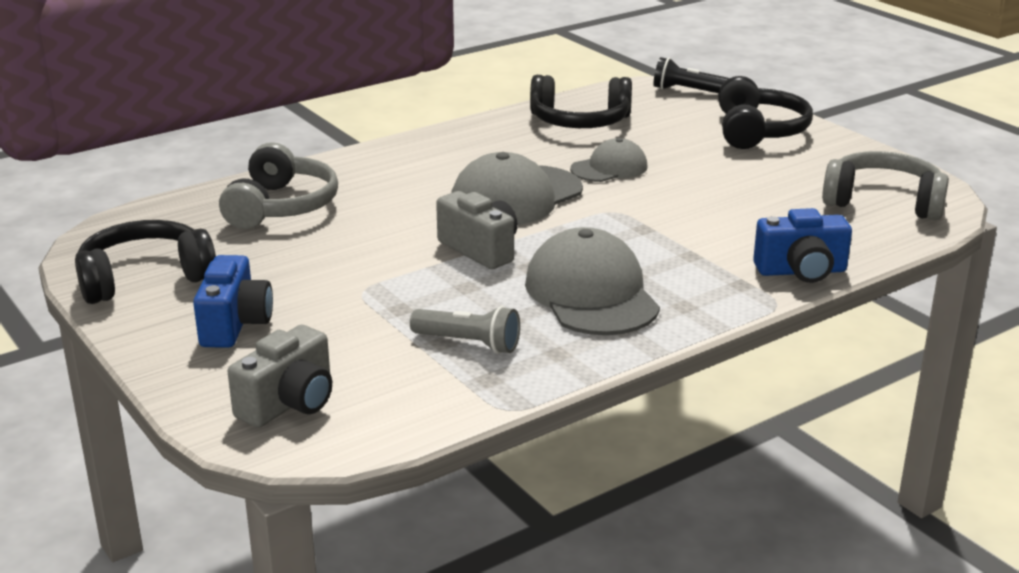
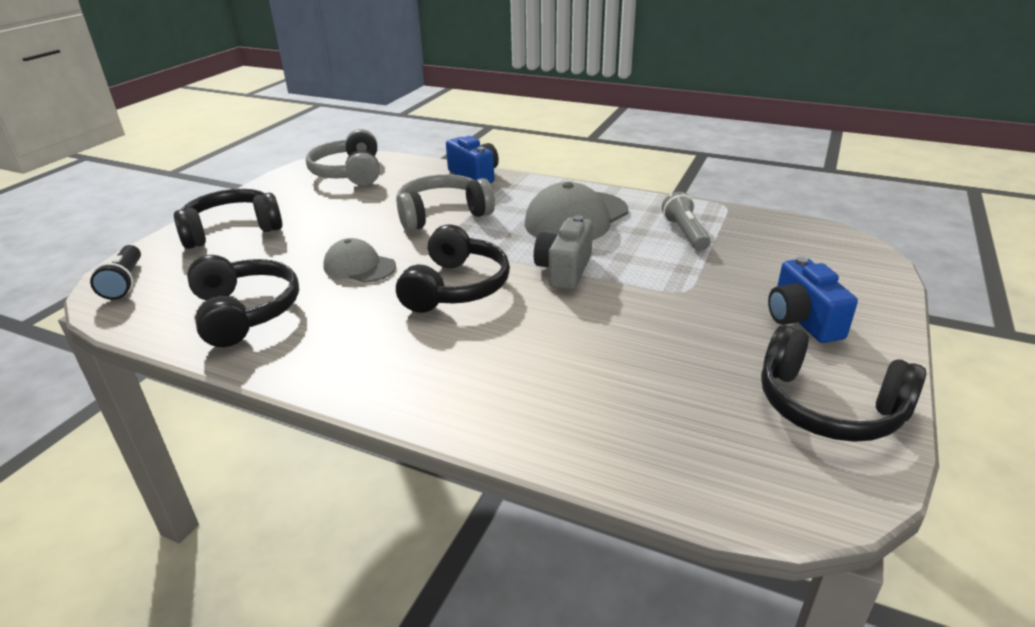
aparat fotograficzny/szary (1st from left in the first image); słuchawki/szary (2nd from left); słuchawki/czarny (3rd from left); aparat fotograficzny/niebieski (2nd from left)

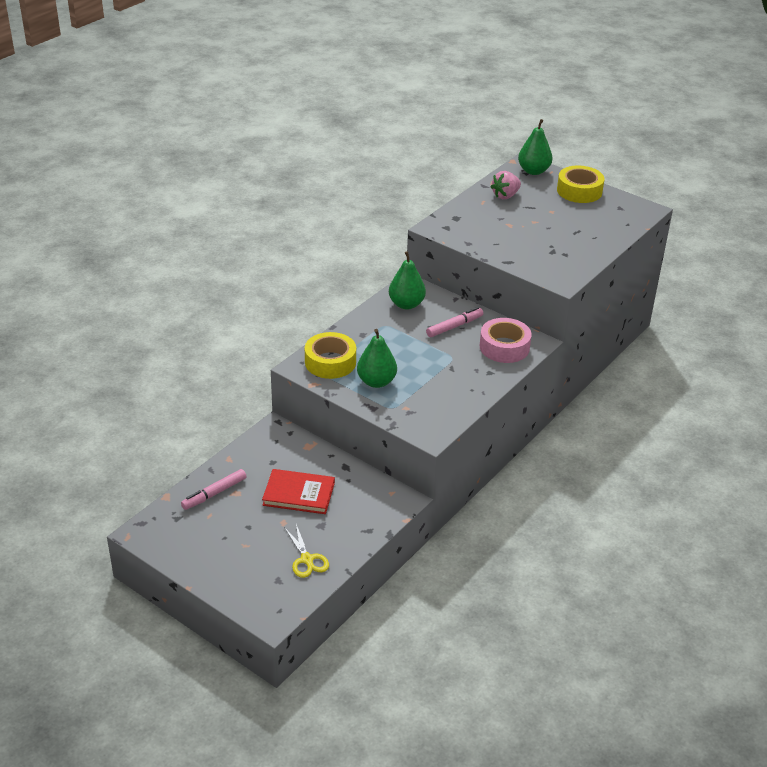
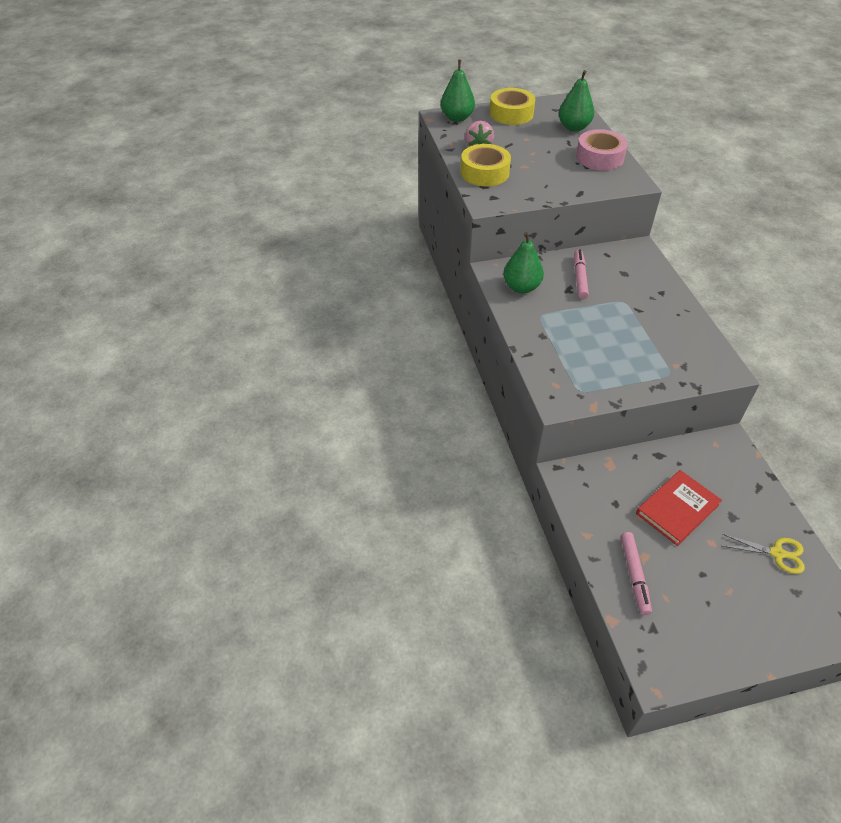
taśma klejąca/żółty (1st from left); gruszka/zielony (3rd from left); taśma klejąca/różowy

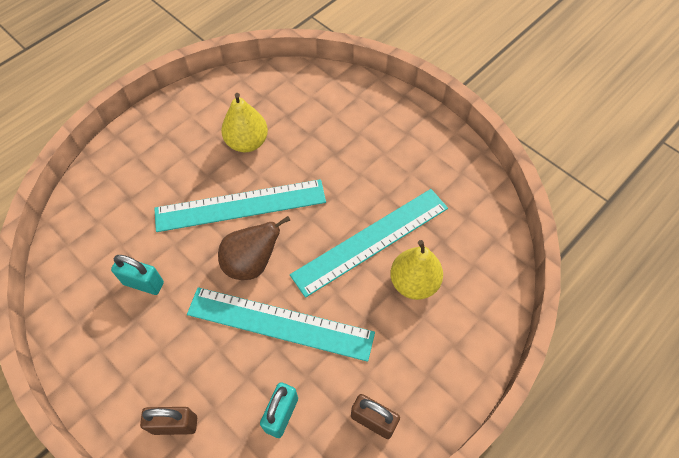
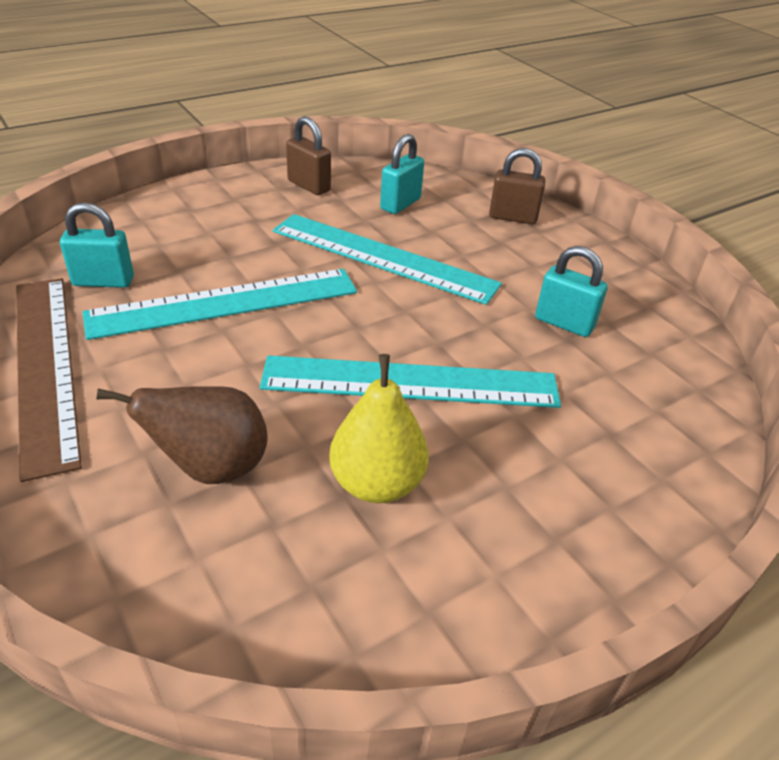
gruszka/żółty (2nd from left in the first image); linijka/brązowy; kłódka/turkusowy (1st from left); gruszka/brązowy

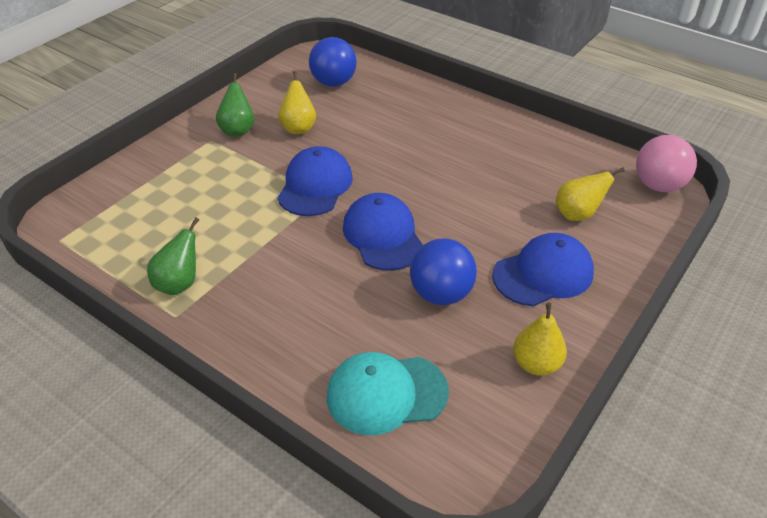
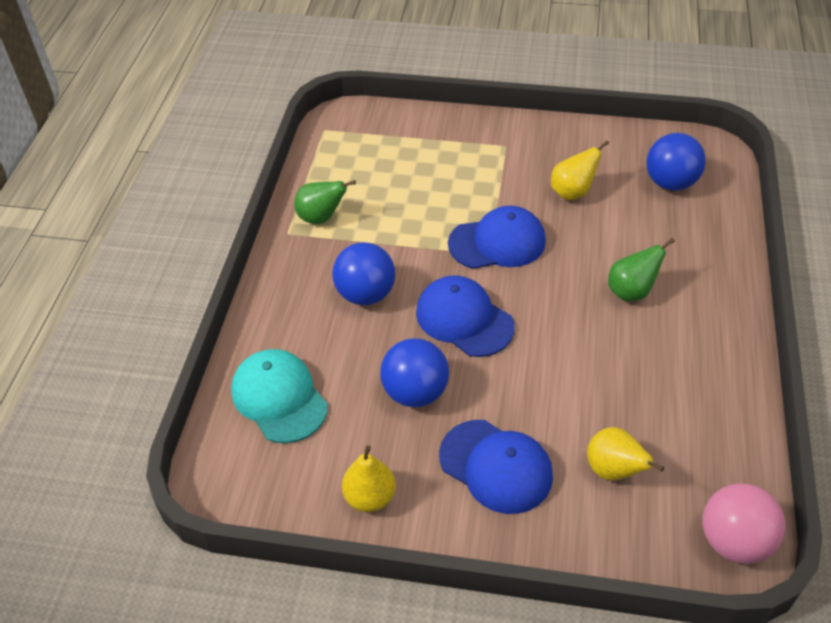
piłka/niebieski (1st from left); gruszka/zielony (2nd from left); czapka/niebieski (1st from left)

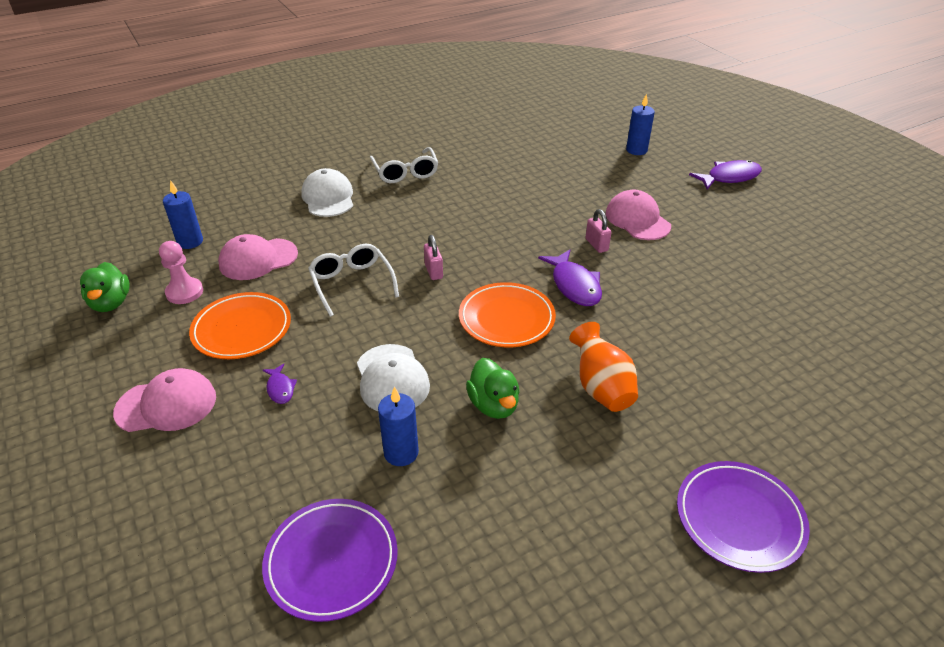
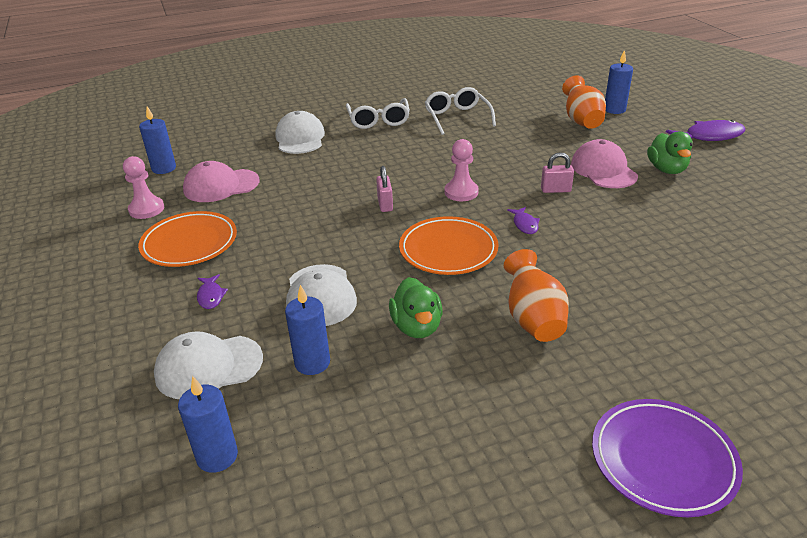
czapka/różowy (1st from left in the first image); czapka/biały (1st from left); pionek/różowy (2nd from left); wazon/pomarańczowy (2nd from left); kaczka/zielony (2nd from left); okulary/biały (2nd from left); świeca/niebieski (2nd from left); kłódka/różowy (2nd from left); ryba/fioletowy (2nd from left)

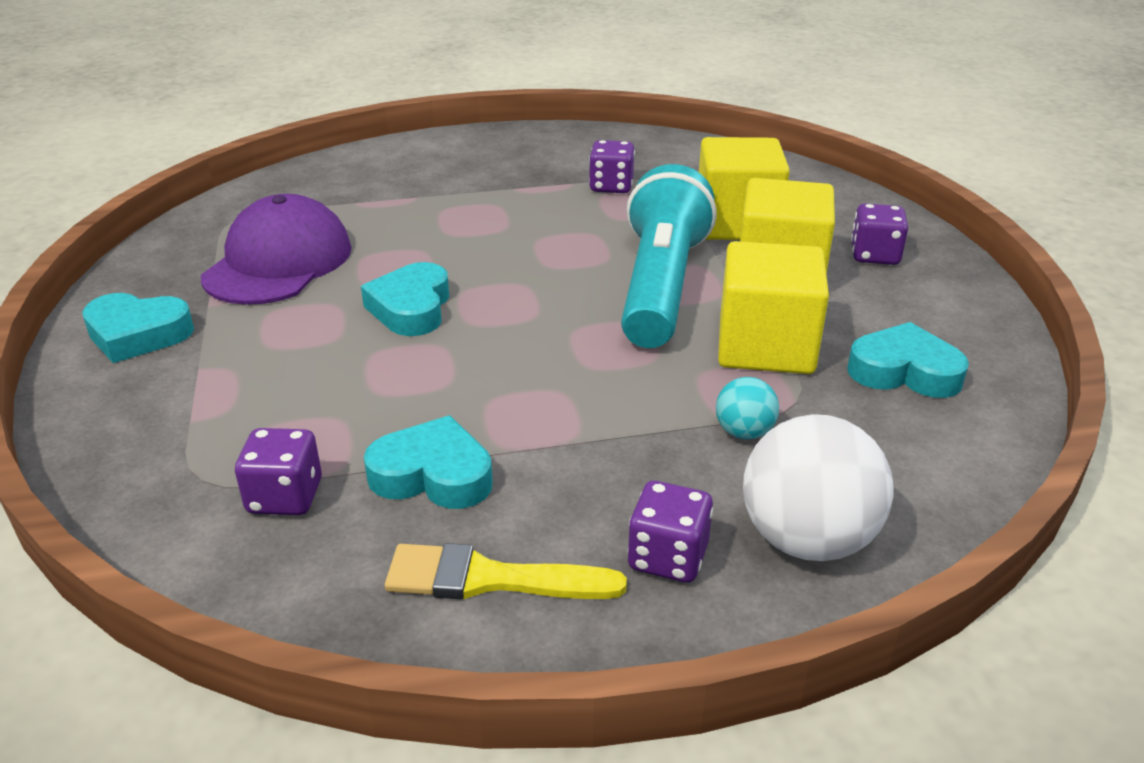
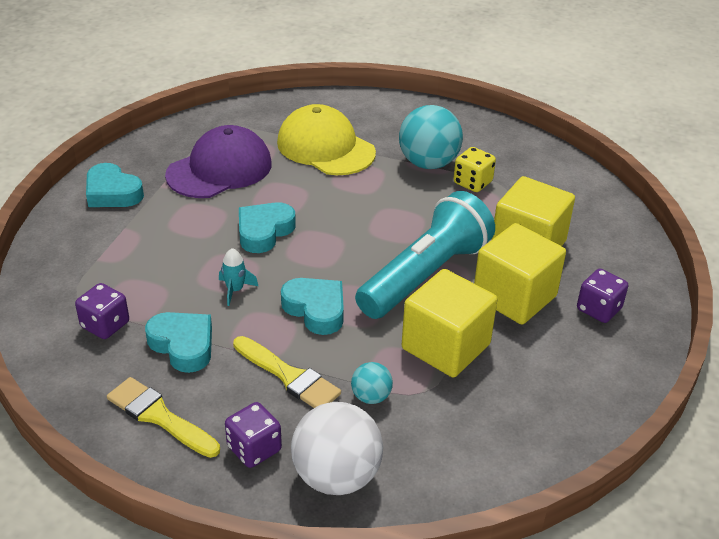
rakieta/turkusowy; pędzel/żółty (2nd from left); czapka/żółty; piłka/turkusowy (2nd from left); serce/turkusowy (4th from left); kostka do gry/żółty

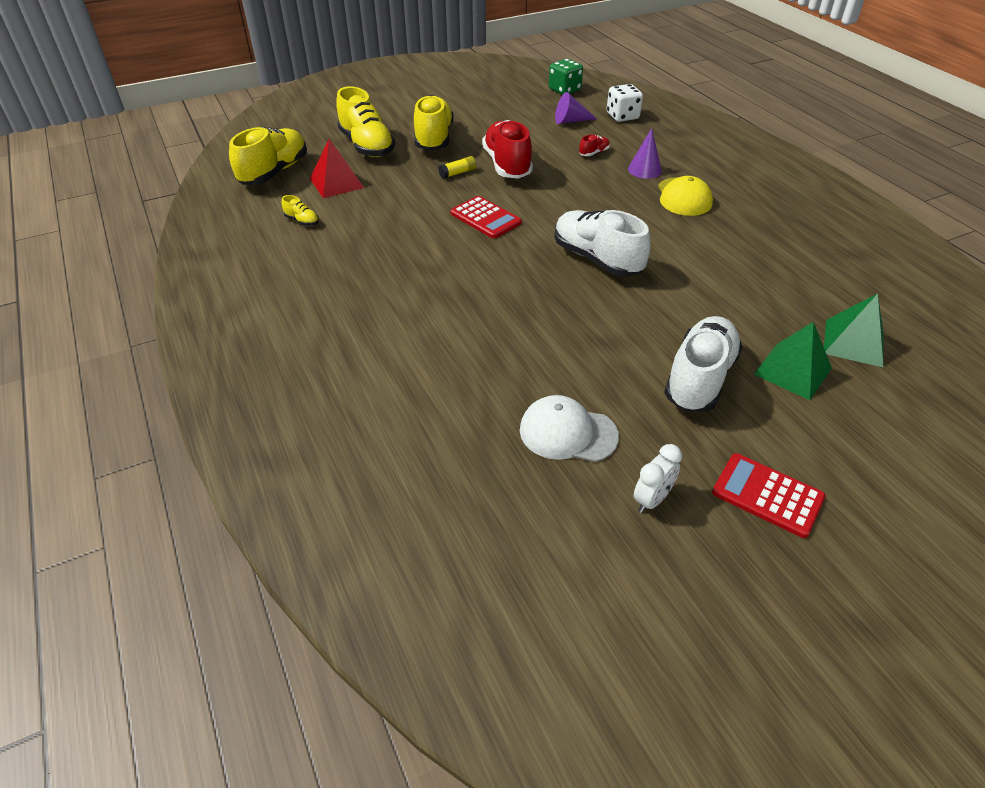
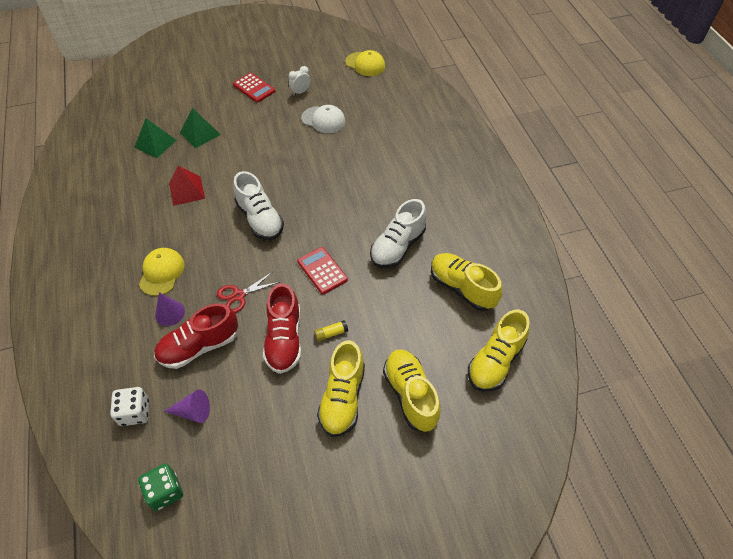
nożyczki/czerwony; czapka/żółty (2nd from left); piramida/czerwony; but/biały (2nd from left); but/żółty (3rd from left); but/czerwony (1st from left)

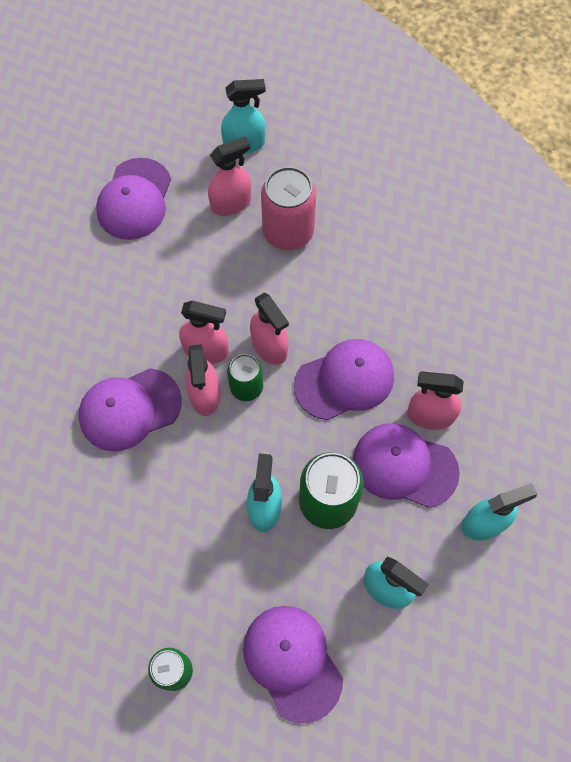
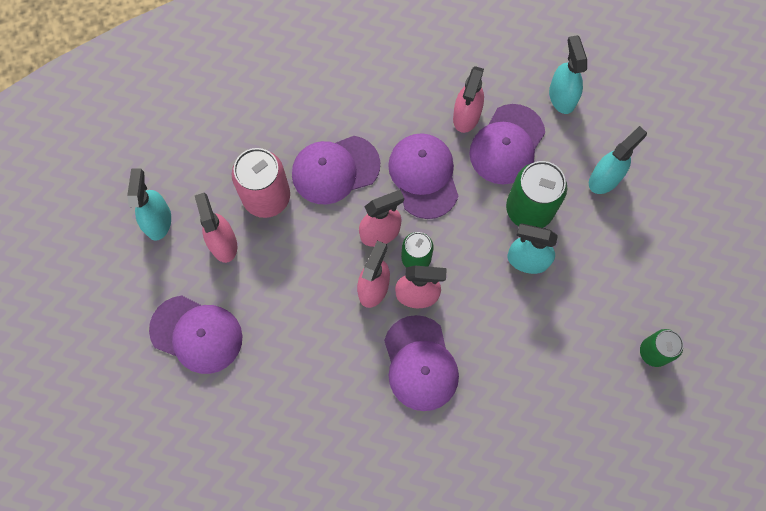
czapka/fioletowy (2nd from left)

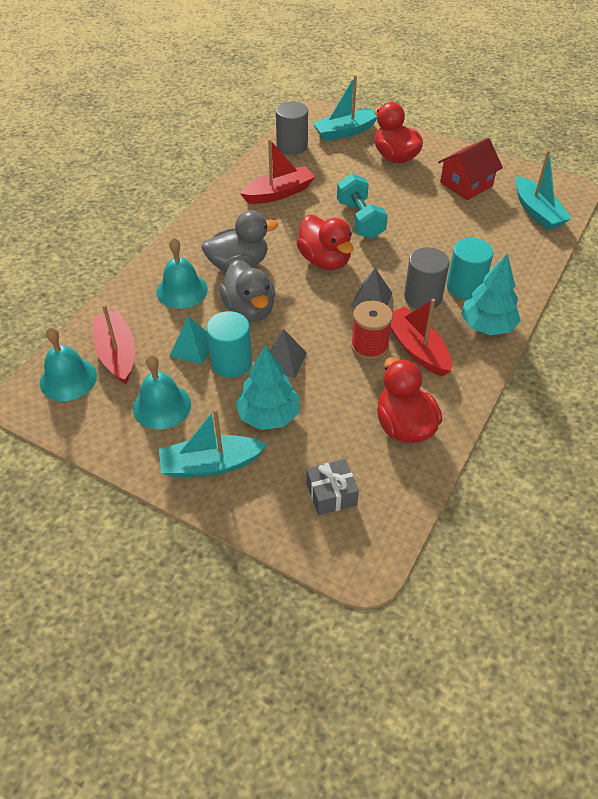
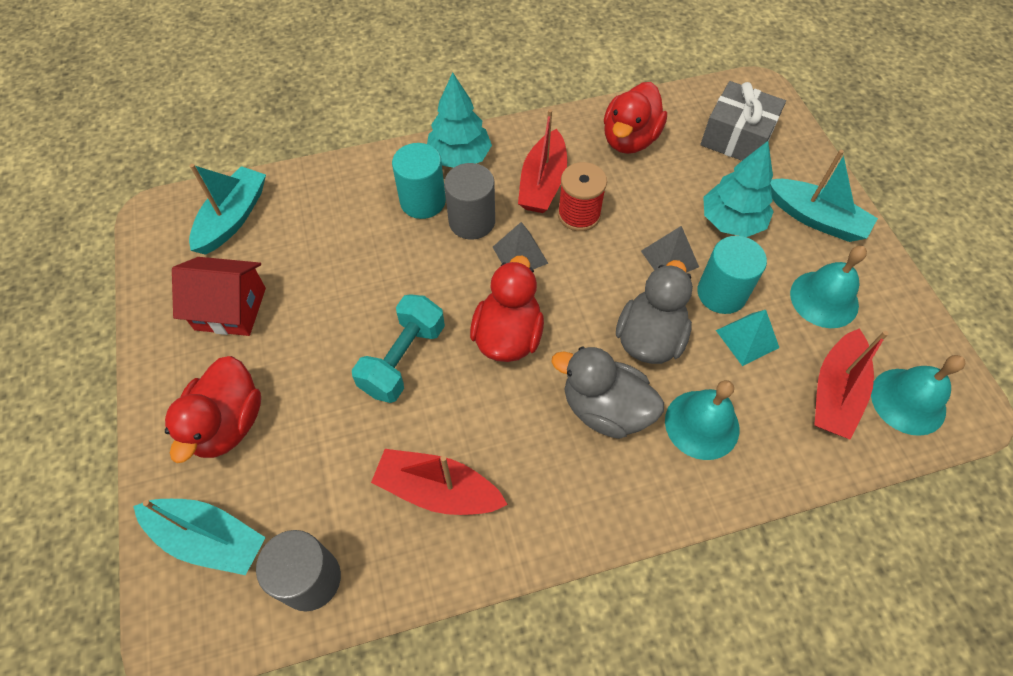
prezent/szary

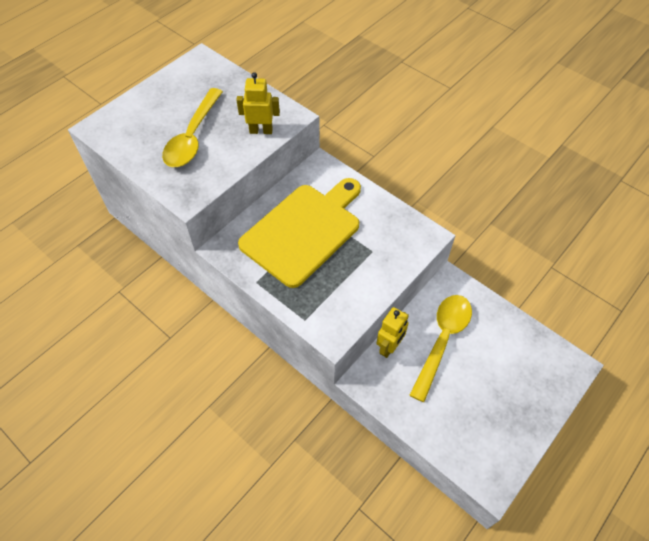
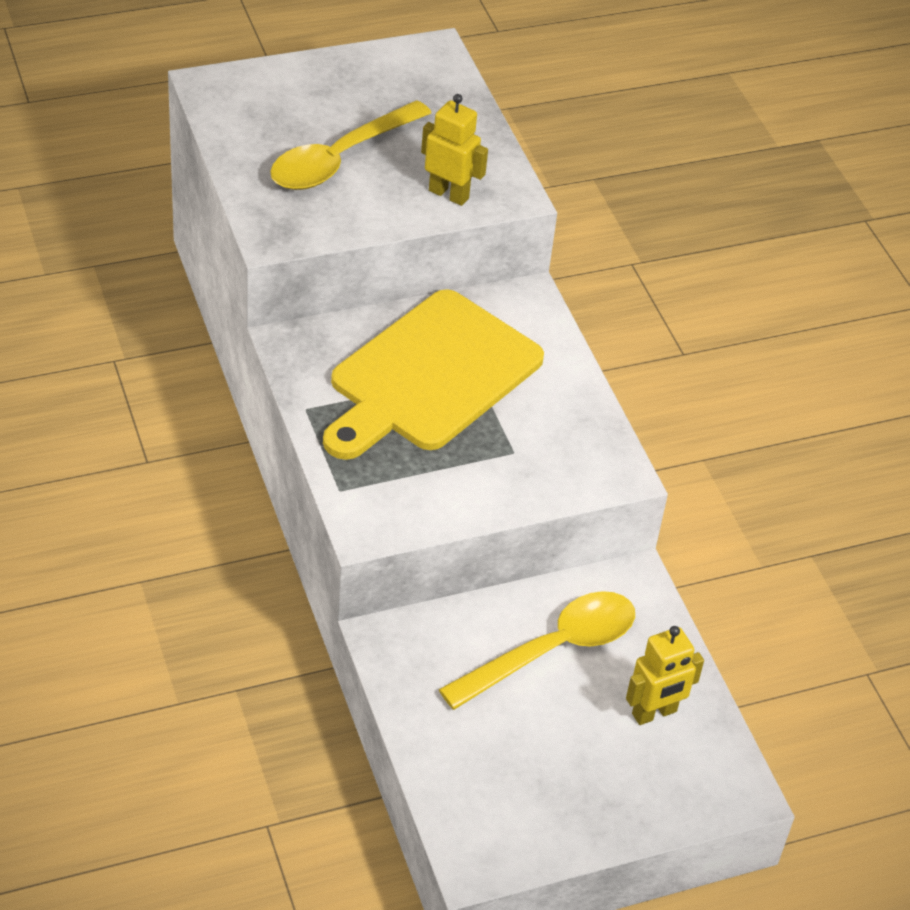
robot/żółty (2nd from left); deska do krojenia/żółty

